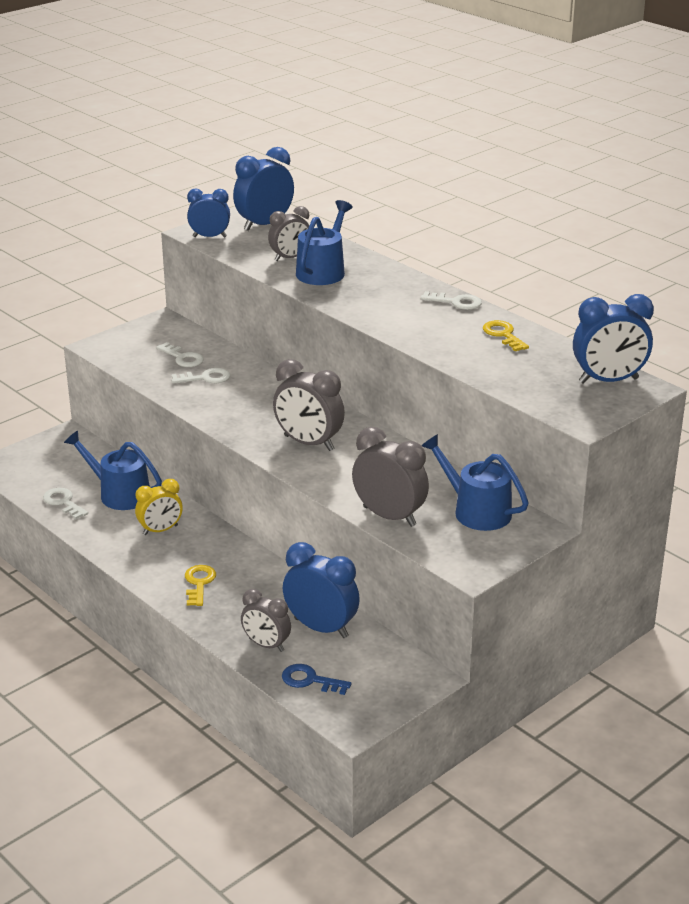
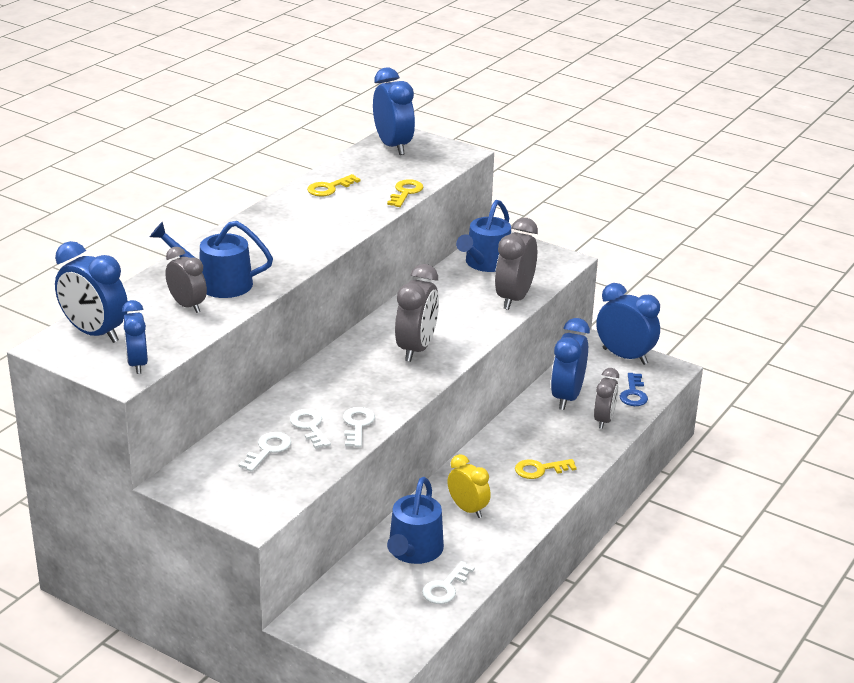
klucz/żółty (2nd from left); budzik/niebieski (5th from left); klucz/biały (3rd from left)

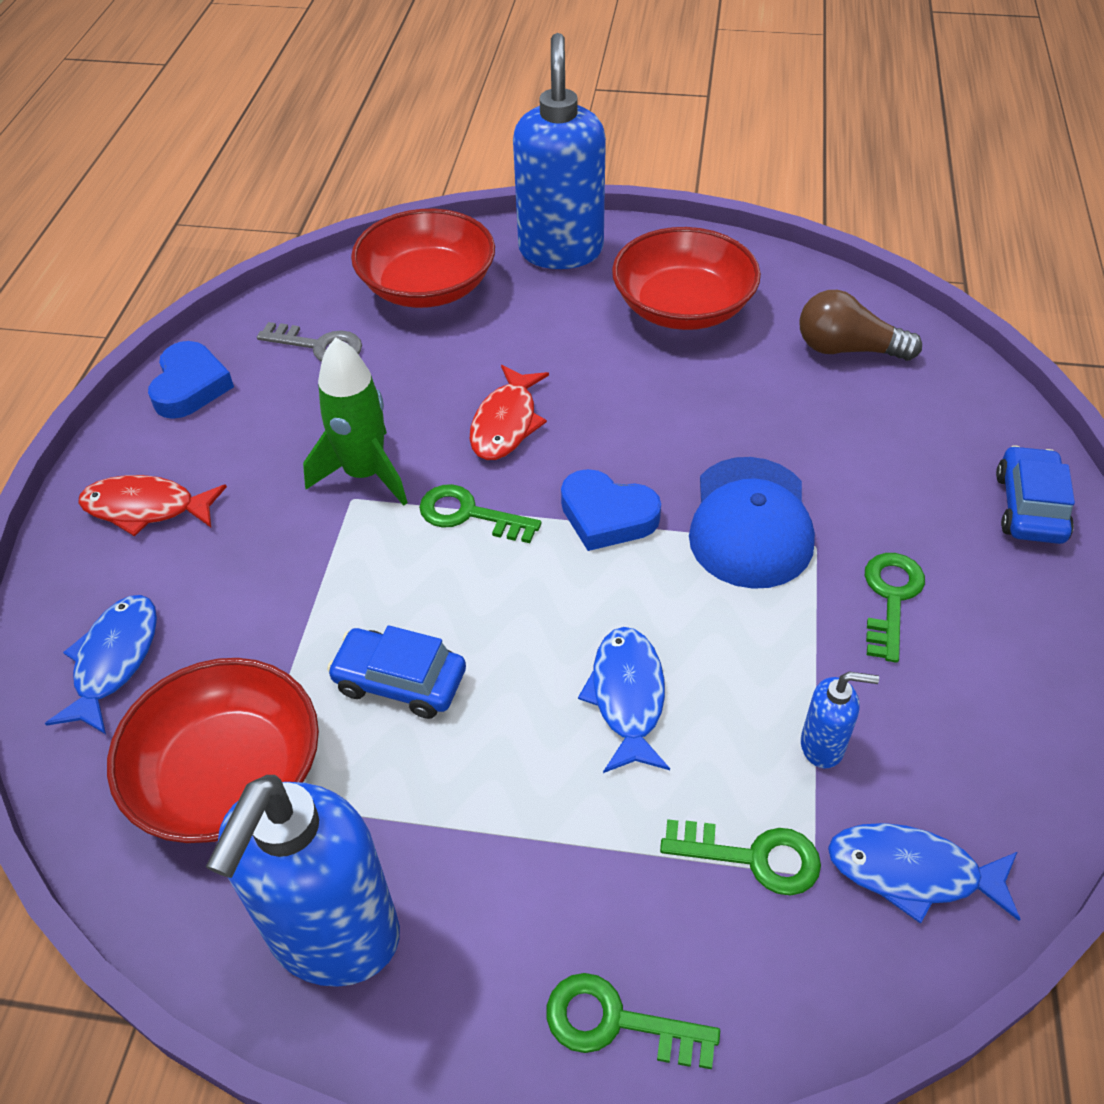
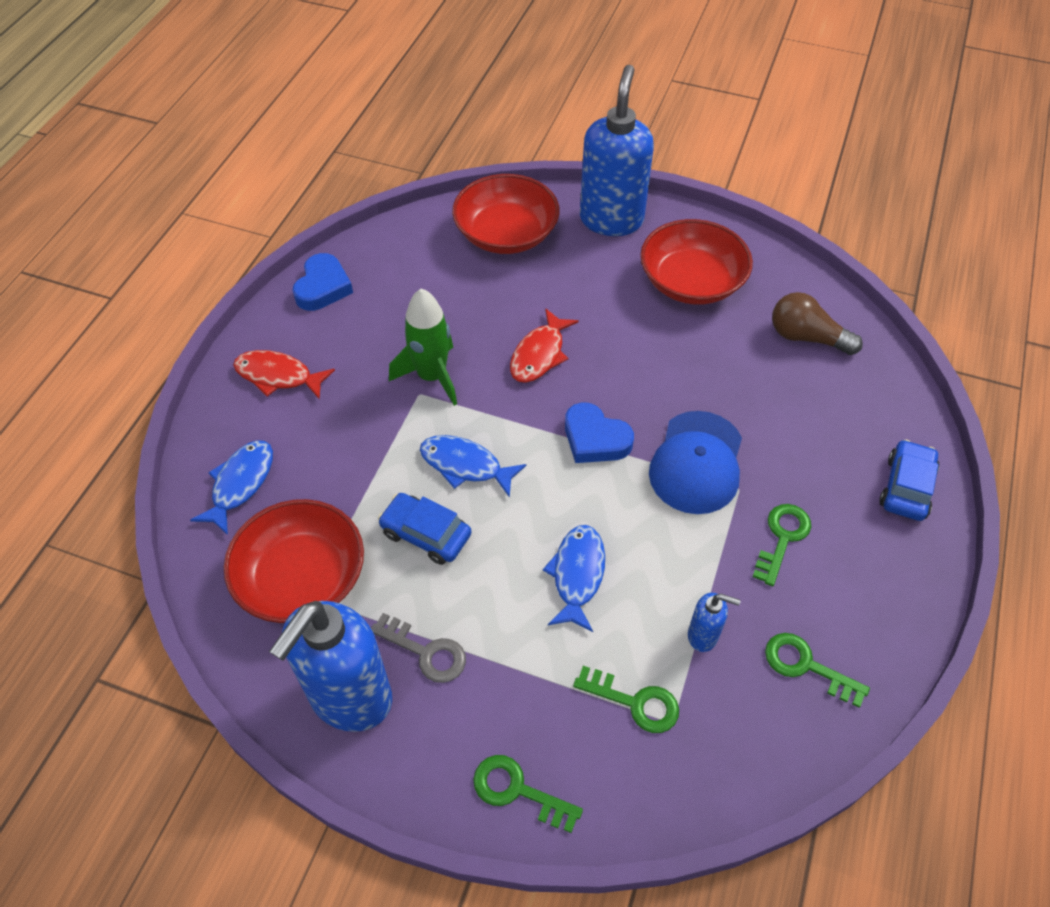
klucz/szary; klucz/zielony (4th from left); ryba/niebieski (2nd from left)

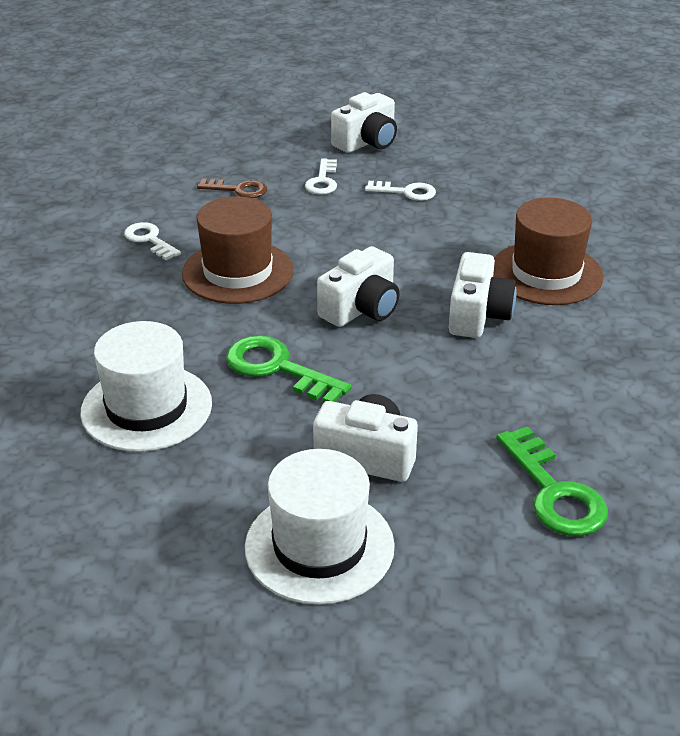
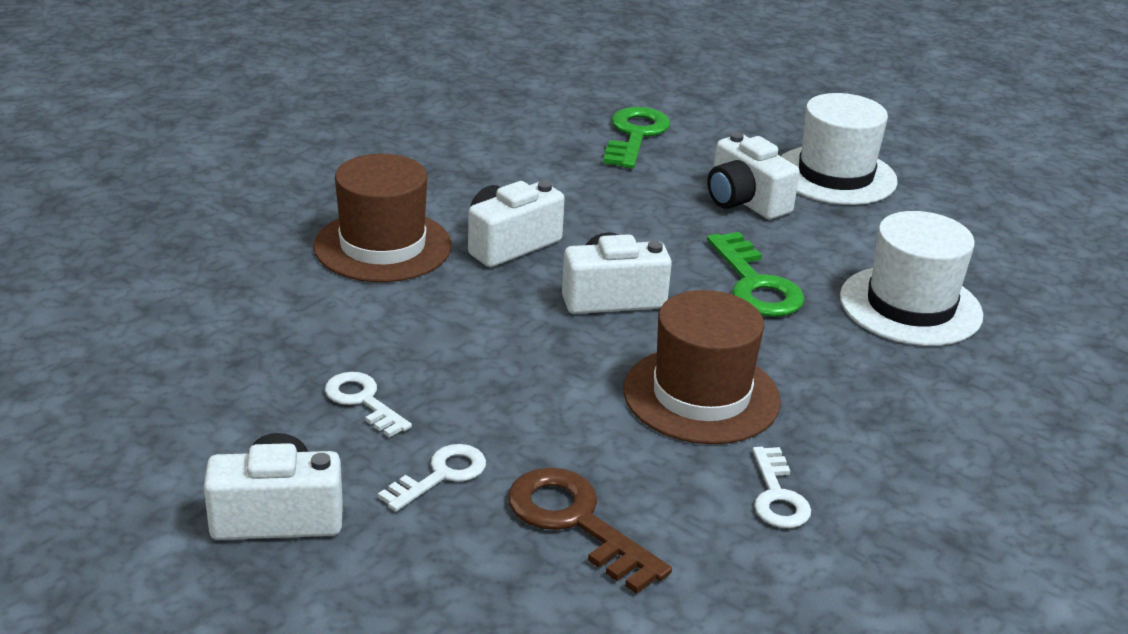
klucz/brązowy

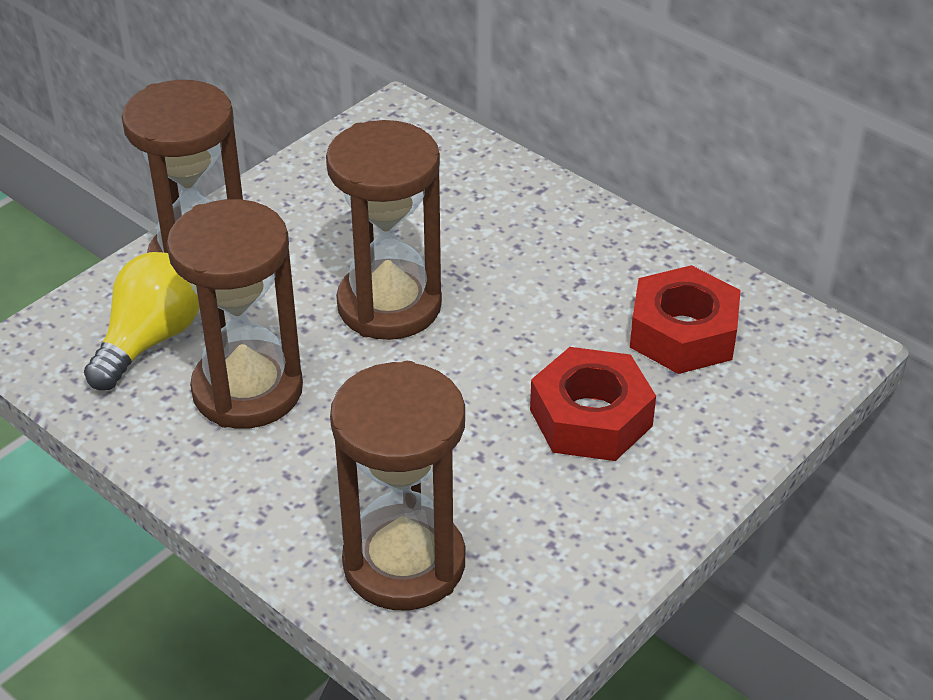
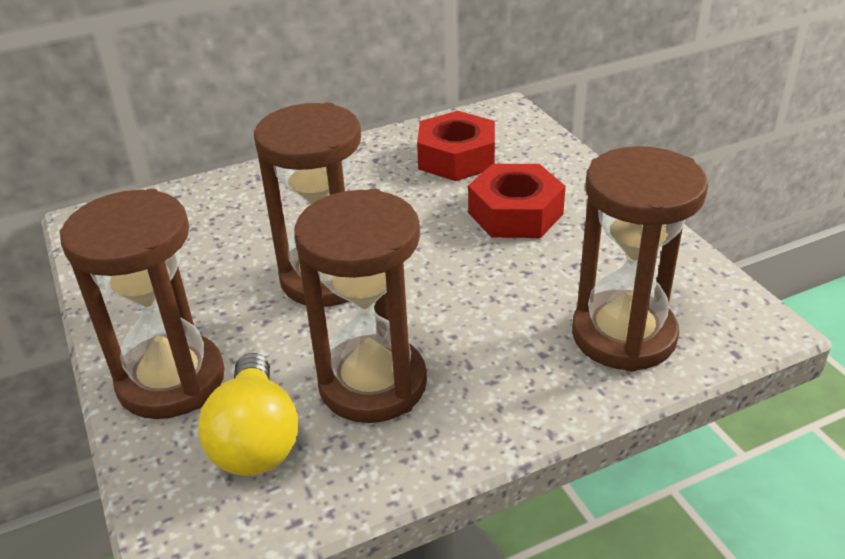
żarówka/żółty

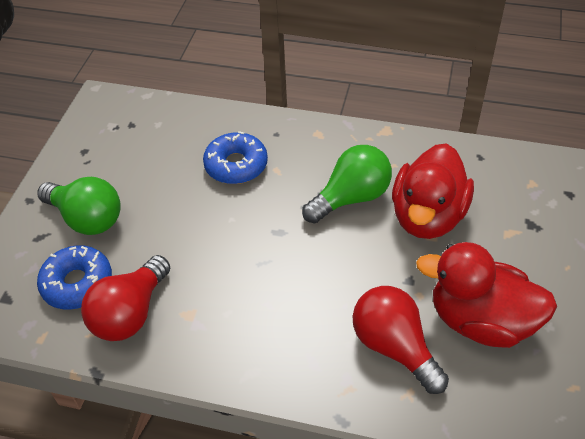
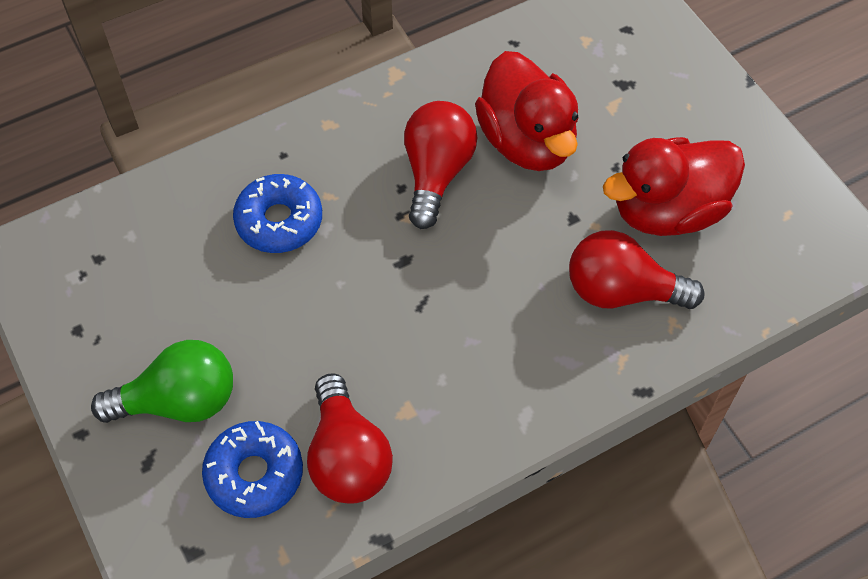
żarówka/czerwony (2nd from left)

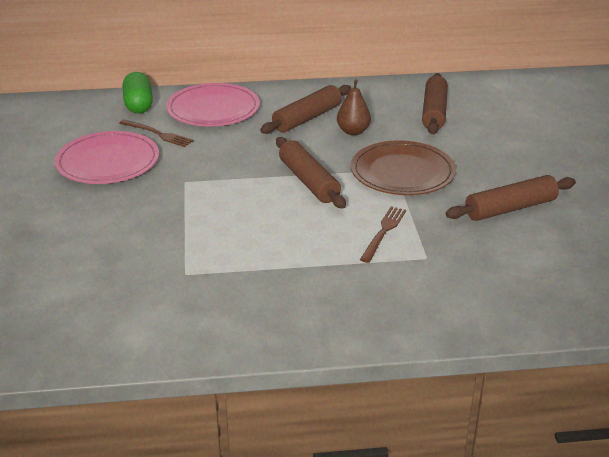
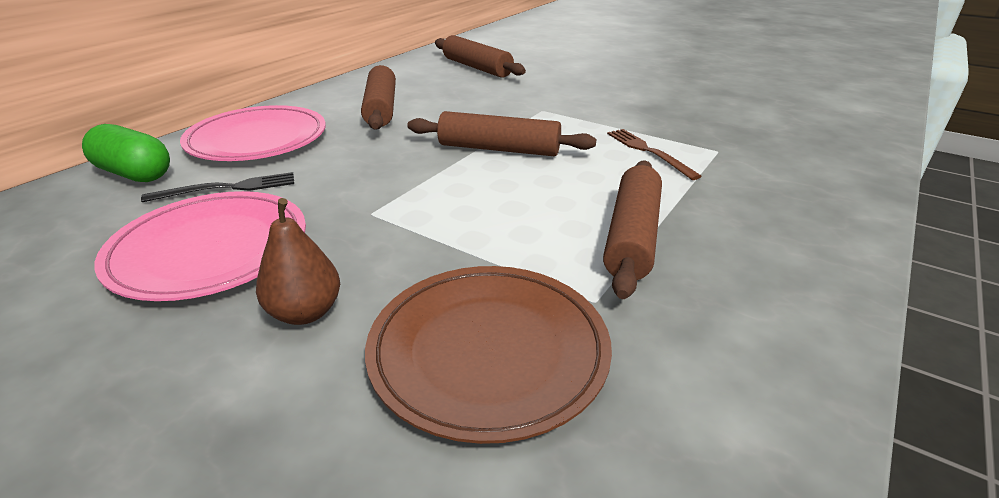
gruszka/brązowy; talerz/brązowy; wałek do ciasta/brązowy (4th from left); widelec/czarny

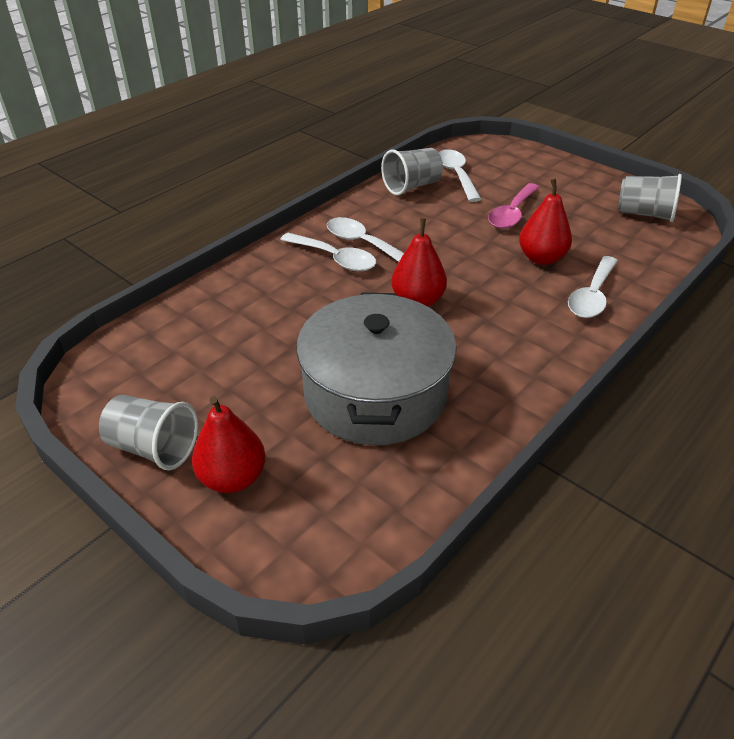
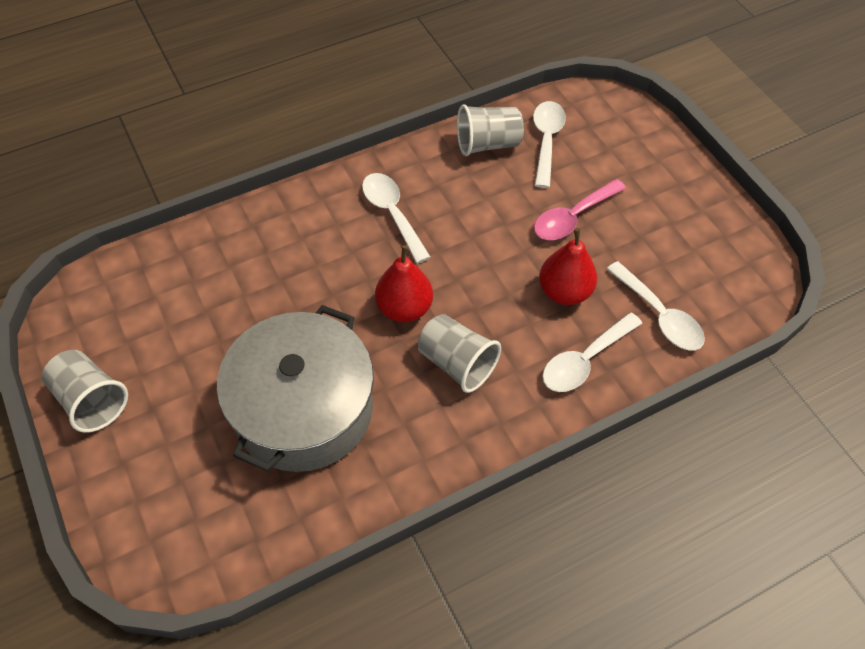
gruszka/czerwony (1st from left in the first image); łyżka/biały (4th from left); szklanka/szary (2nd from left)

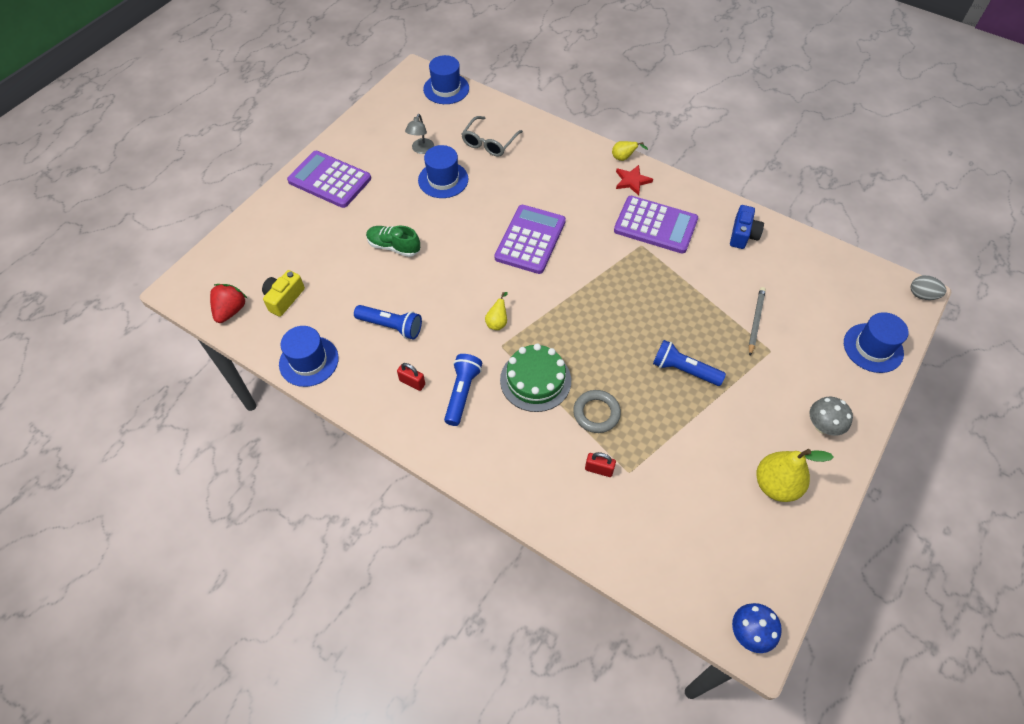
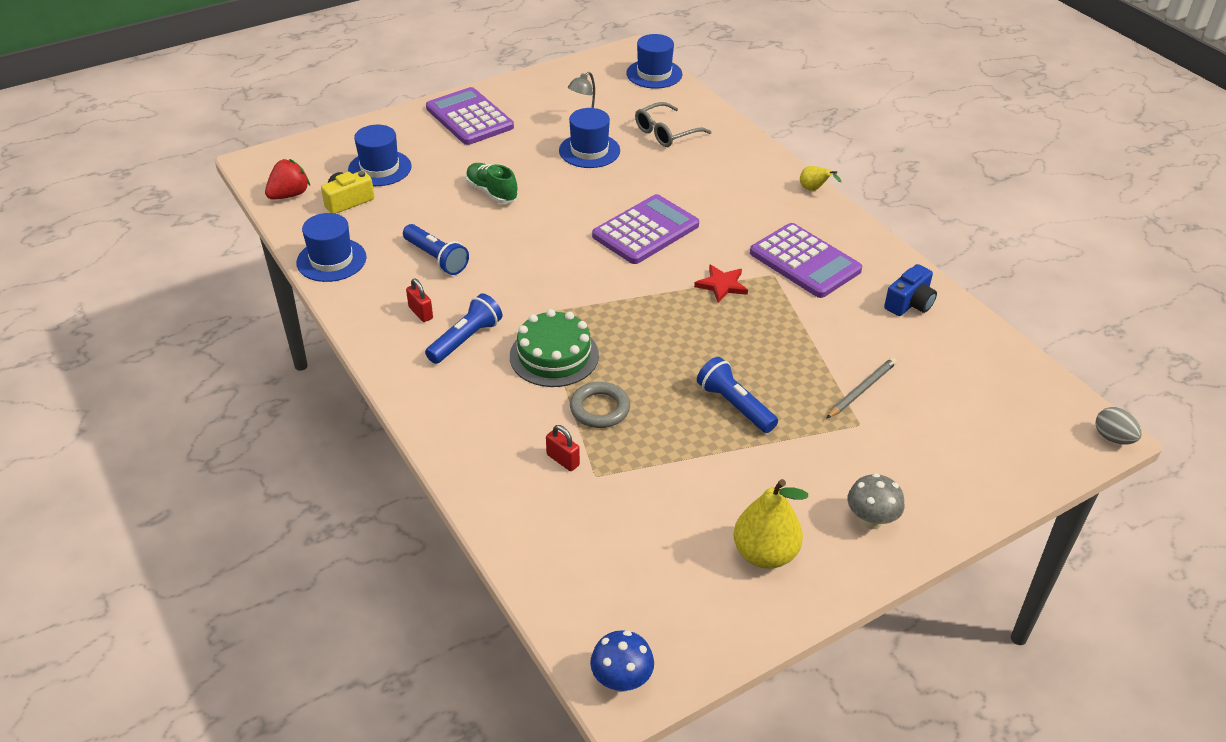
gruszka/żółty (1st from left in the first image); gwiazda/czerwony; kapelusz/niebieski (2nd from left)

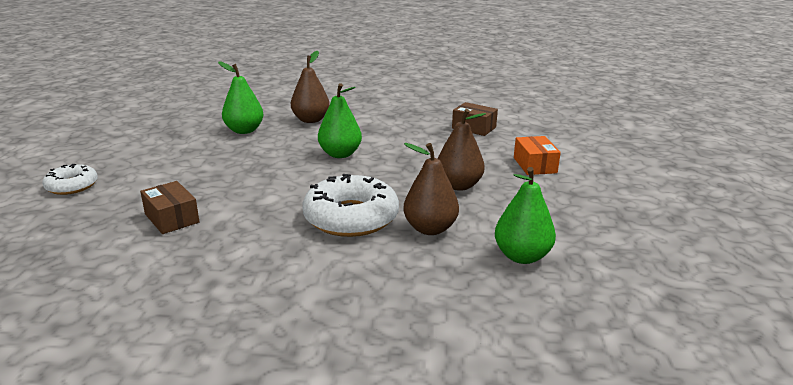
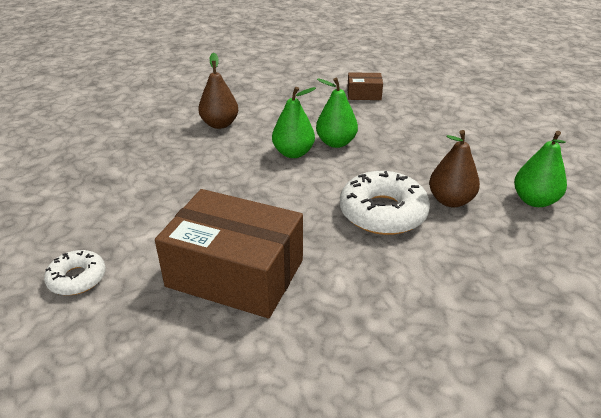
gruszka/brązowy (3rd from left in the first image); pudełko/pomarańczowy; gruszka/zielony (2nd from left); pudełko/brązowy (1st from left)

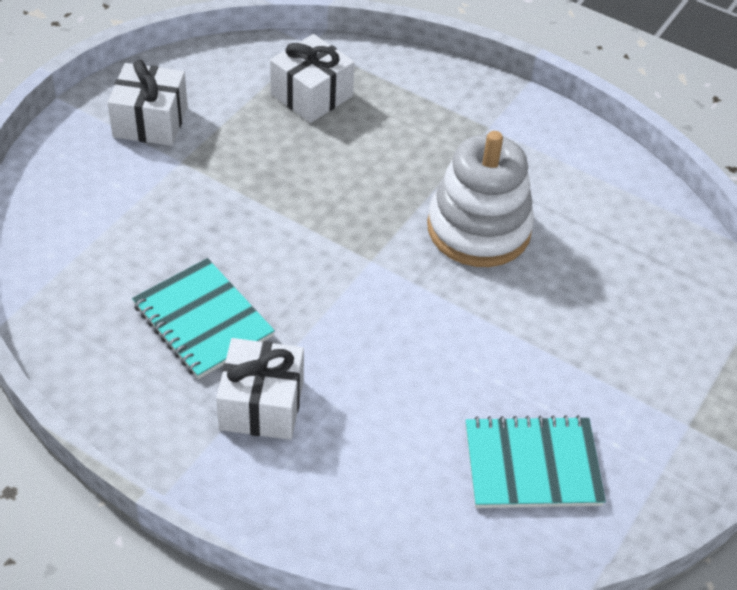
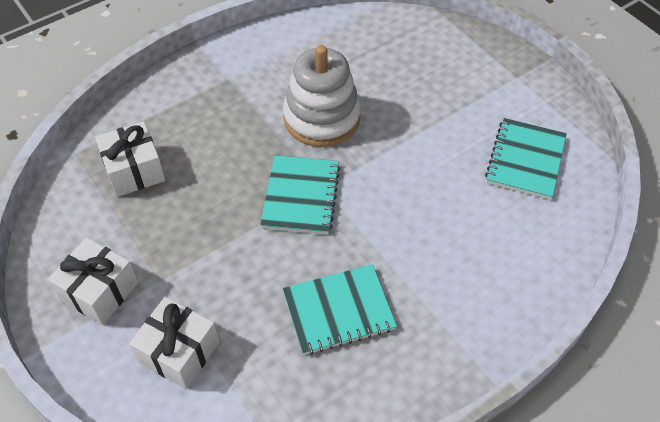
zeszyt/turkusowy (1st from left); prezent/biały (3rd from left)

